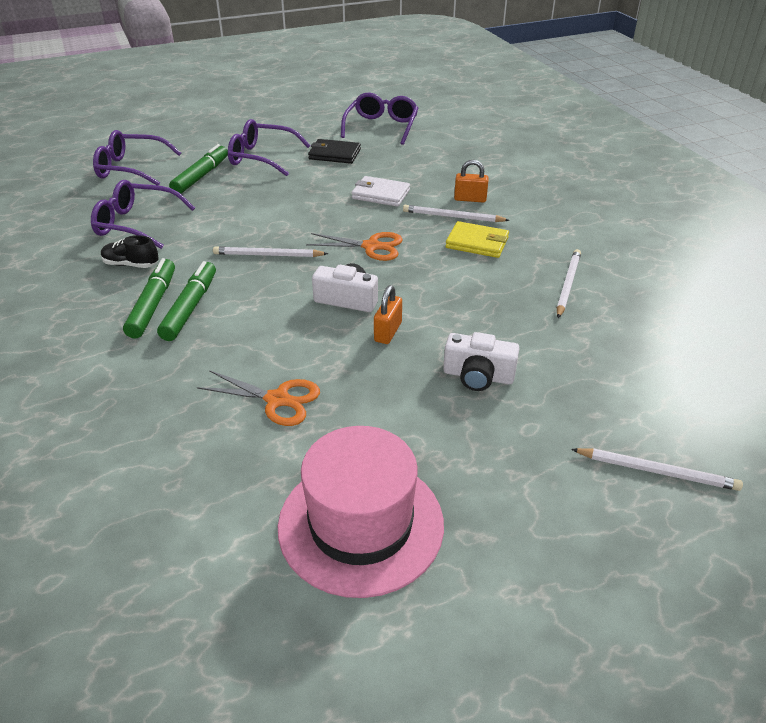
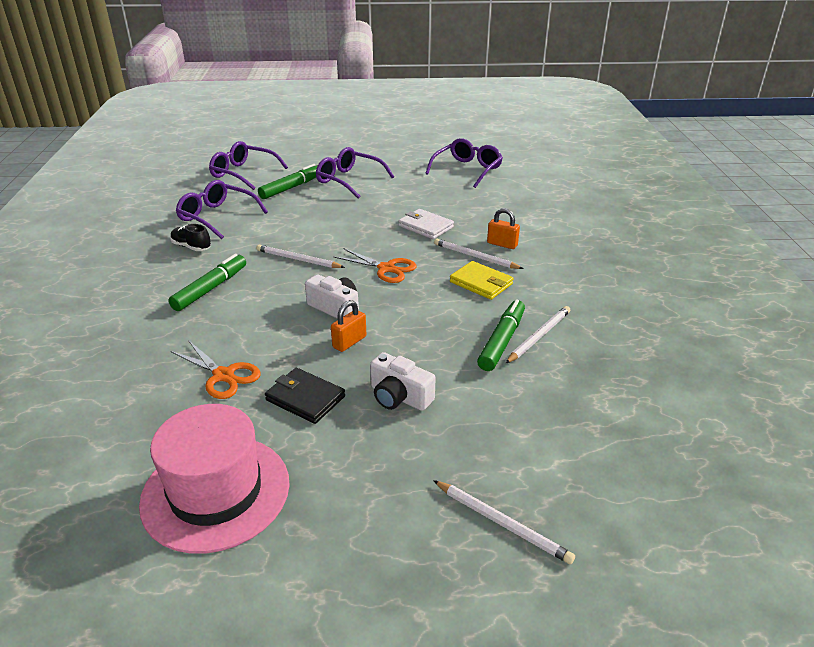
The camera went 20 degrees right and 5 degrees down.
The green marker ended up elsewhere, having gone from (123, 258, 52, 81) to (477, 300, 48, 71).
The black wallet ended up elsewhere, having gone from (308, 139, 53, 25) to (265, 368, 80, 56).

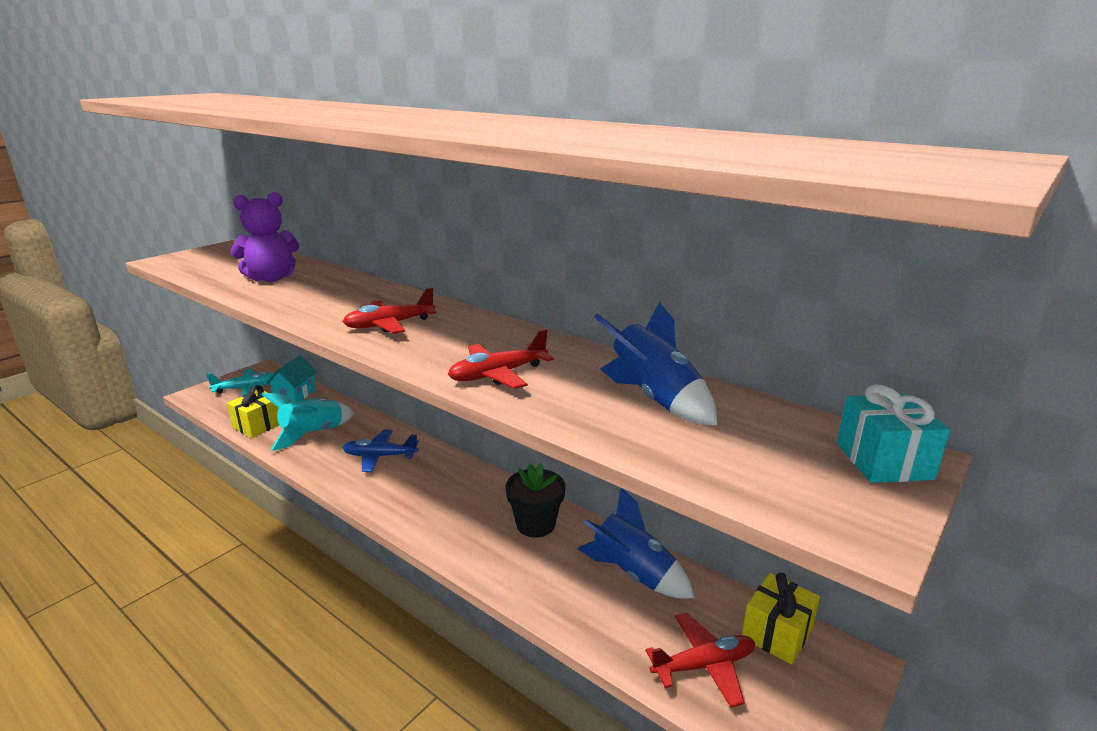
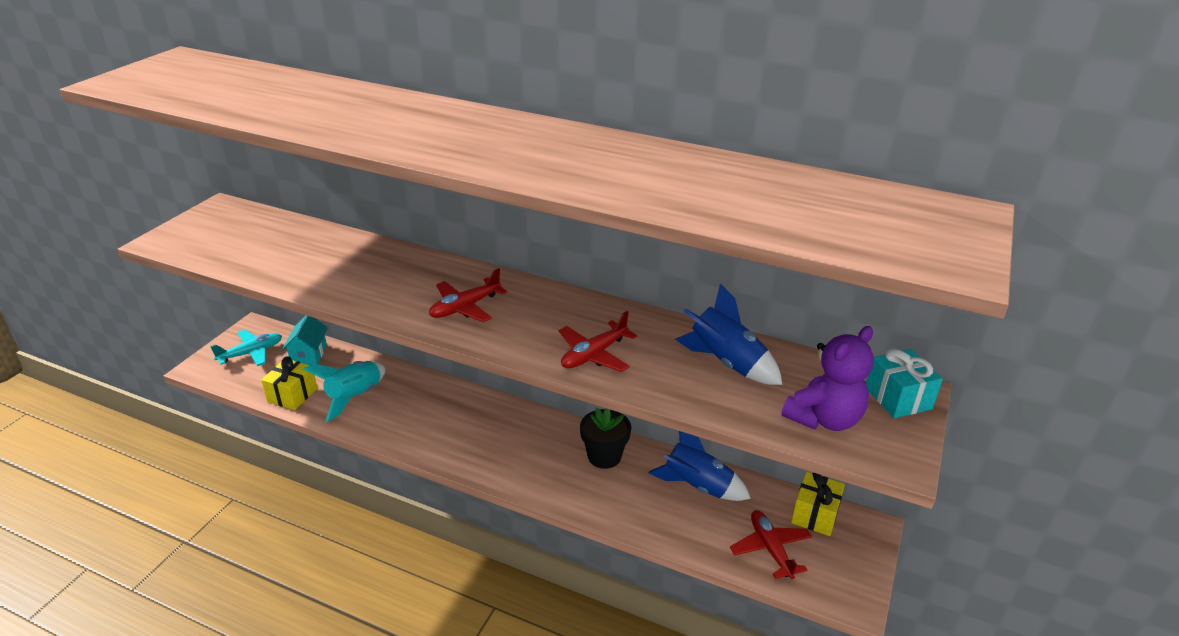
The camera went 15 degrees left and 10 degrees up.
The second view lost the blue plane at (343, 430, 75, 42).
The purple teddy bear ended up elsewhere, having gone from (230, 192, 69, 90) to (781, 326, 93, 105).
The red plane at (645, 613, 110, 95) ended up facing another way, 75 degrees counterclockwise from before.

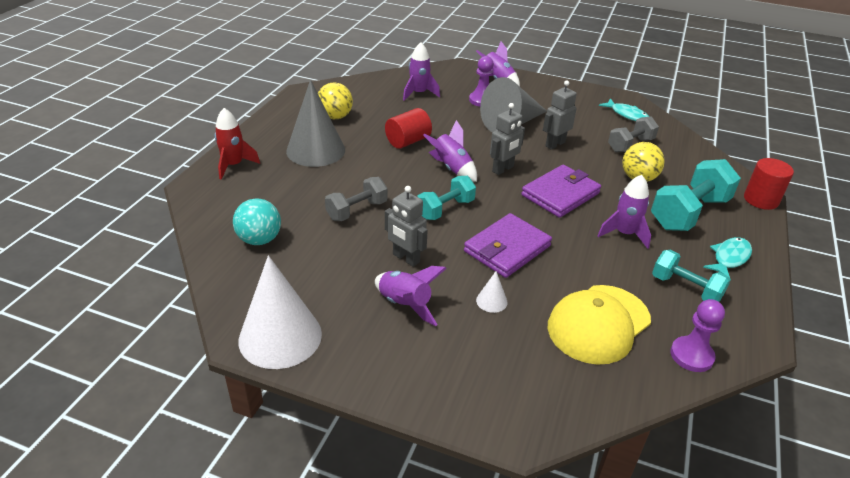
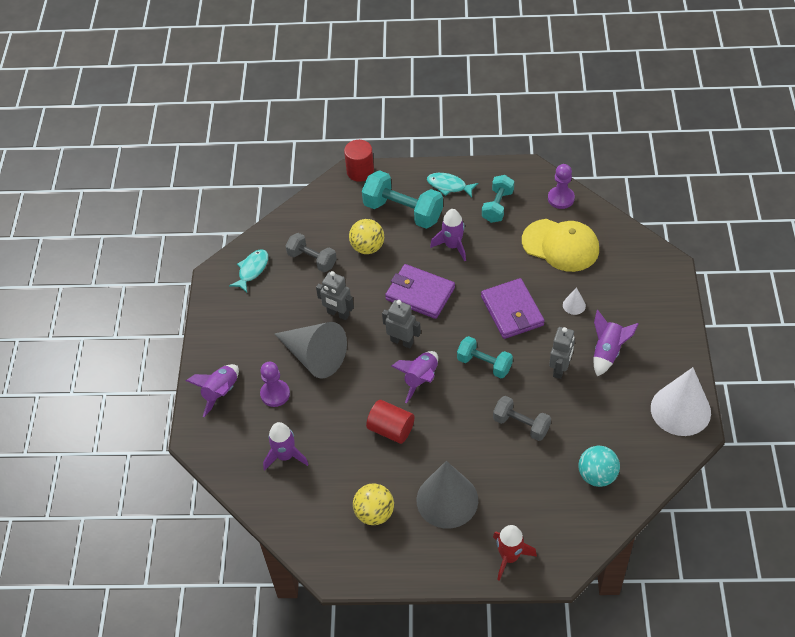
The camera went 105 degrees left and 15 degrees up.
The purple wallet at (464, 213, 88, 65) ended up facing another way, 45 degrees clockwise from before.

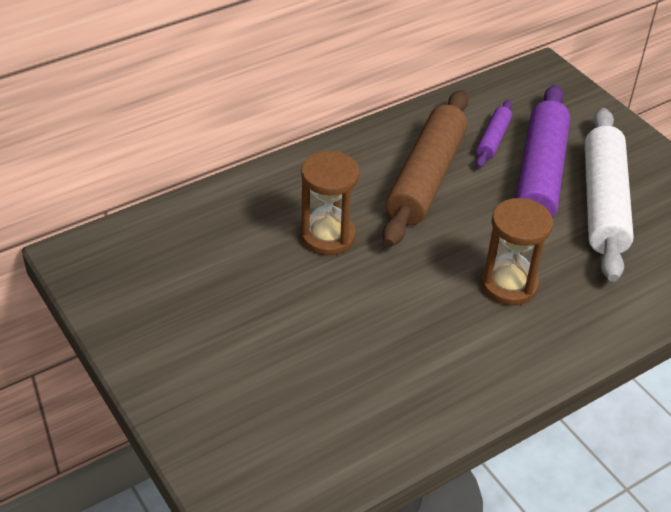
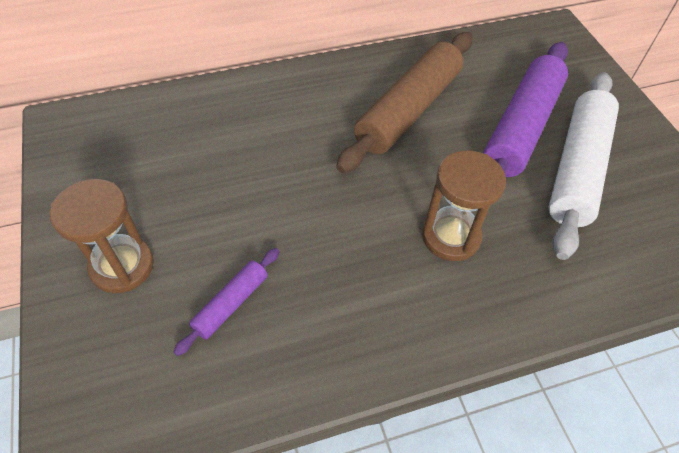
The camera went 15 degrees right and 10 degrees up.
The brown hourglass ended up elsewhere, having gone from (301, 151, 59, 104) to (50, 179, 104, 114).
The purple rolling pin ended up elsewhere, having gone from (476, 100, 36, 68) to (174, 248, 106, 108).

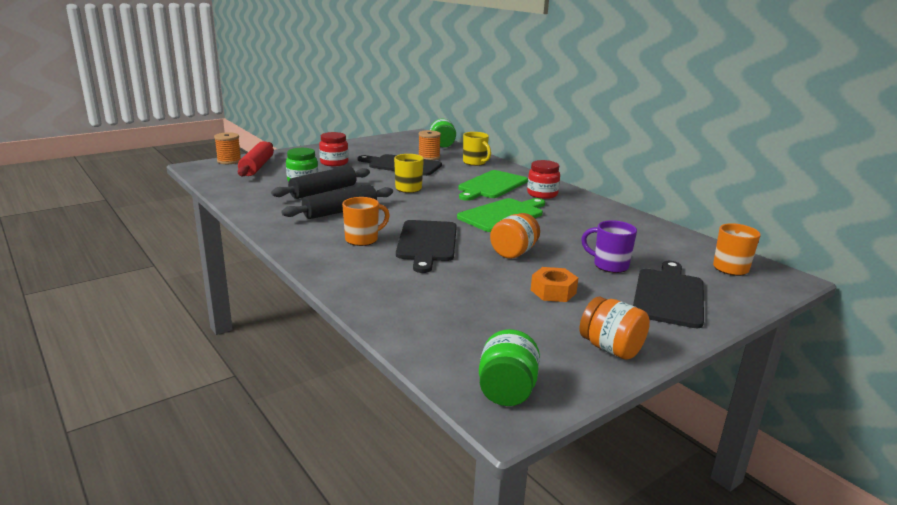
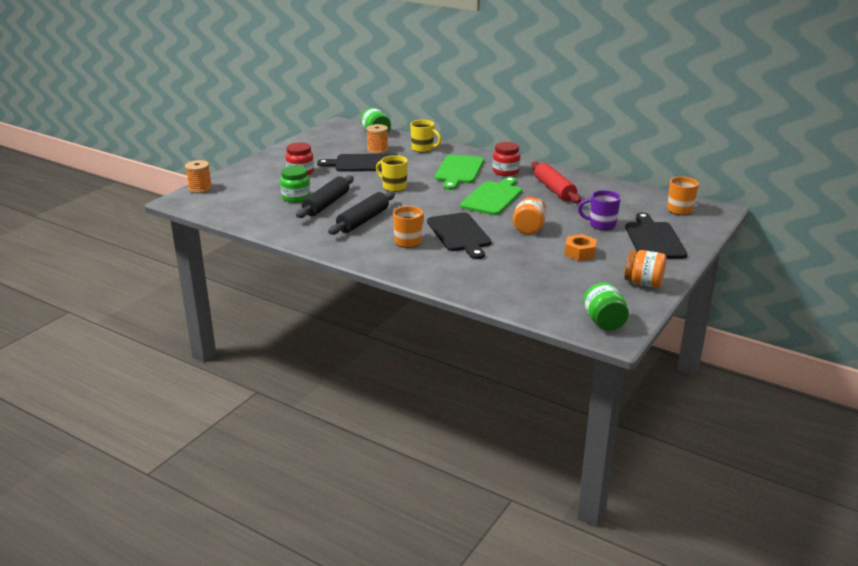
The camera went 20 degrees left and 5 degrees up.
The red rolling pin ended up elsewhere, having gone from (238, 141, 36, 36) to (532, 162, 49, 41).

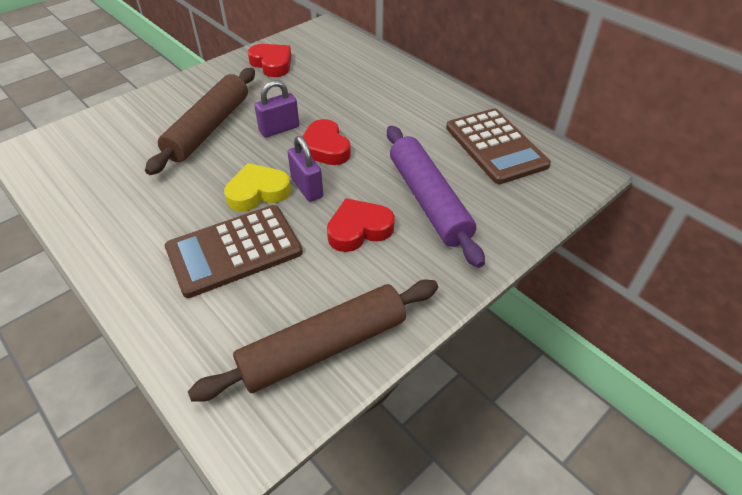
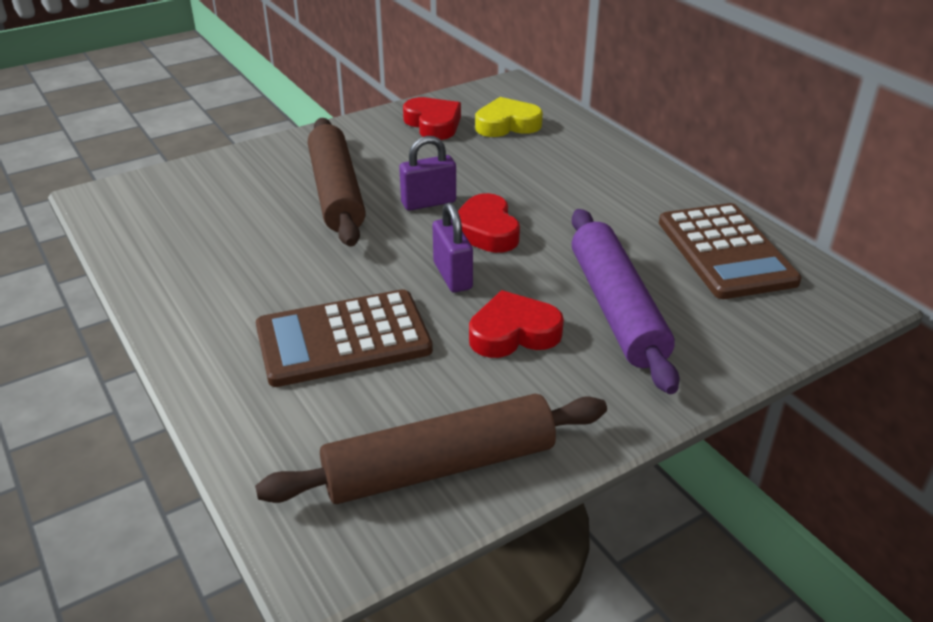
The camera went 10 degrees right and 10 degrees down.
The yellow heart ended up elsewhere, having gone from (224, 163, 67, 49) to (475, 97, 68, 40).
The brown rolling pin at (145, 68, 110, 107) ended up facing another way, 45 degrees counterclockwise from before.

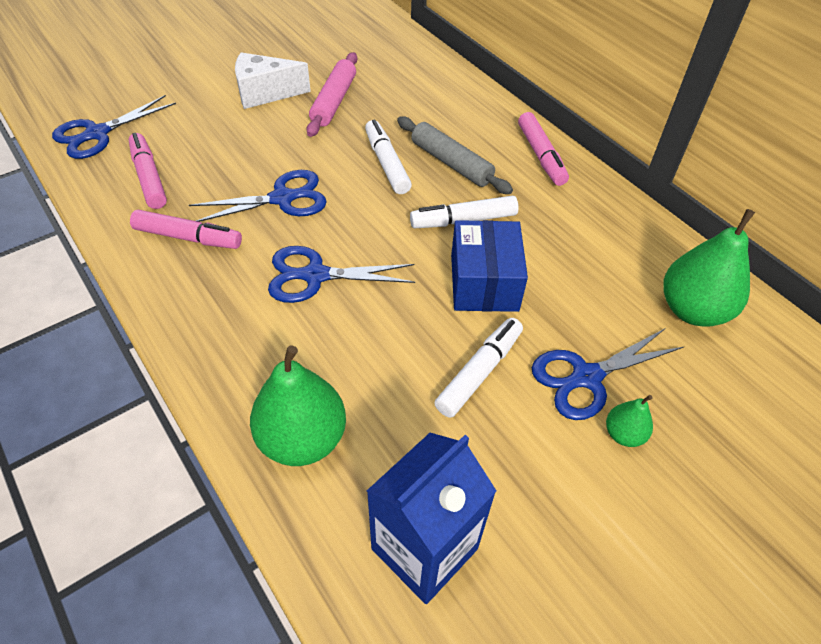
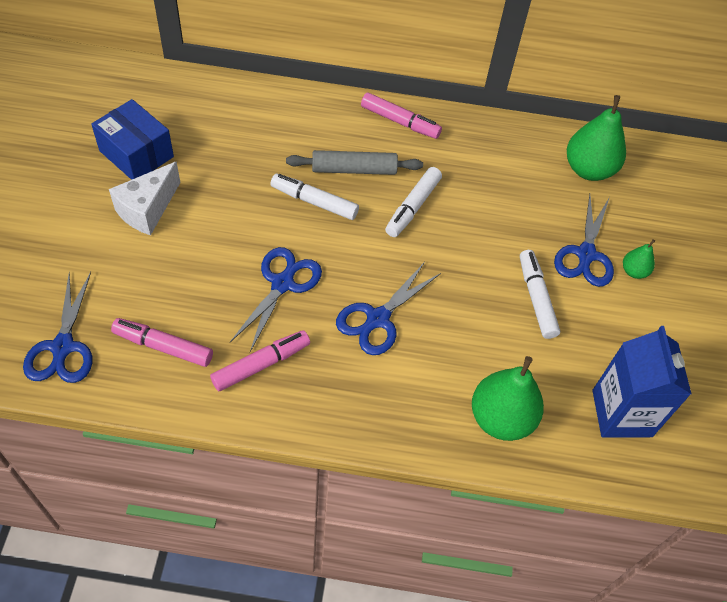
The camera went 50 degrees left and 5 degrees up.
The second view lost the pink rolling pin at (306, 52, 51, 85).
The blue box ended up elsewhere, having gone from (451, 220, 77, 92) to (91, 99, 83, 81).

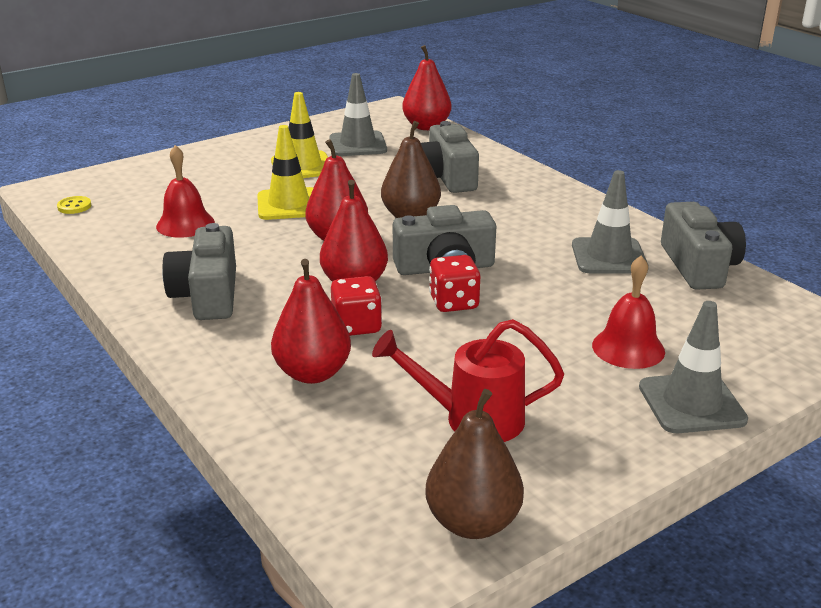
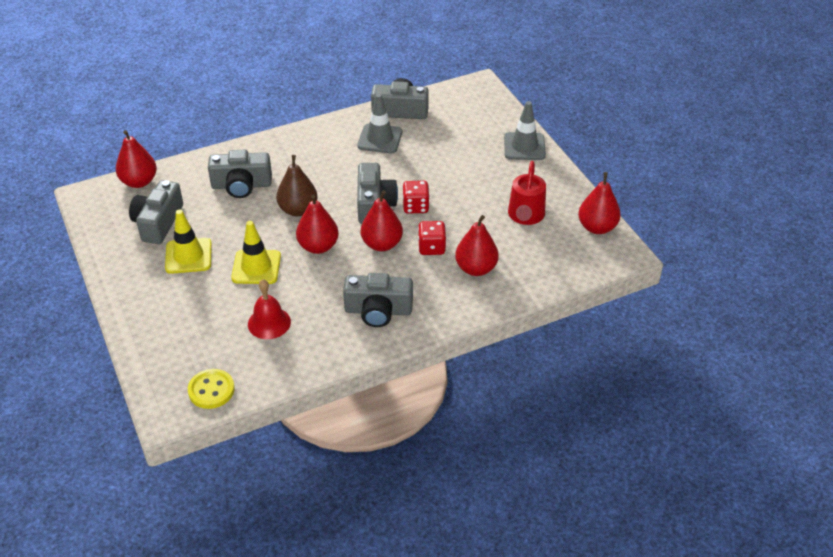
The camera went 80 degrees left and 15 degrees up.
The second view lost the red bell at (592, 256, 73, 113).
Where the grey traffic cone stood at (329, 73, 58, 83), the grey camera came to stand at (129, 180, 54, 64).
What was the brown pear at (425, 389, 99, 150) turned into the red pear at (578, 172, 43, 62).
The size of the yellow button at (57, 196, 34, 18) changed by a factor of 1.72.

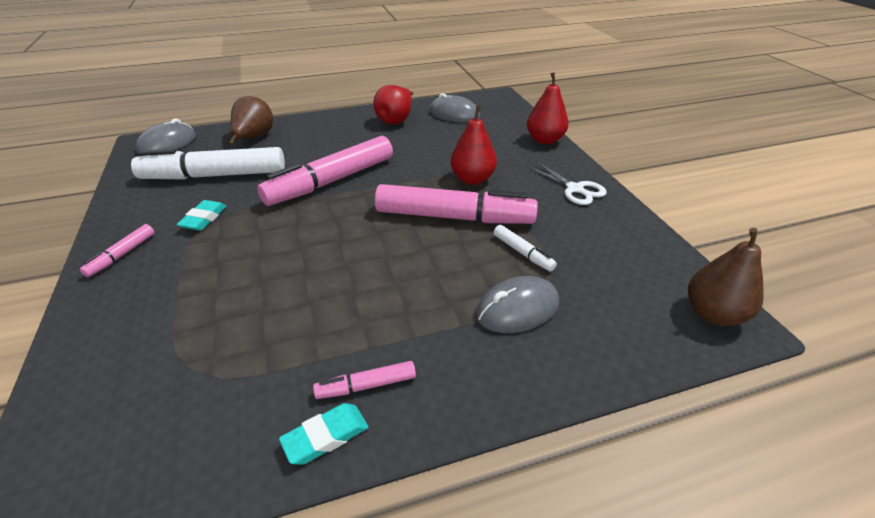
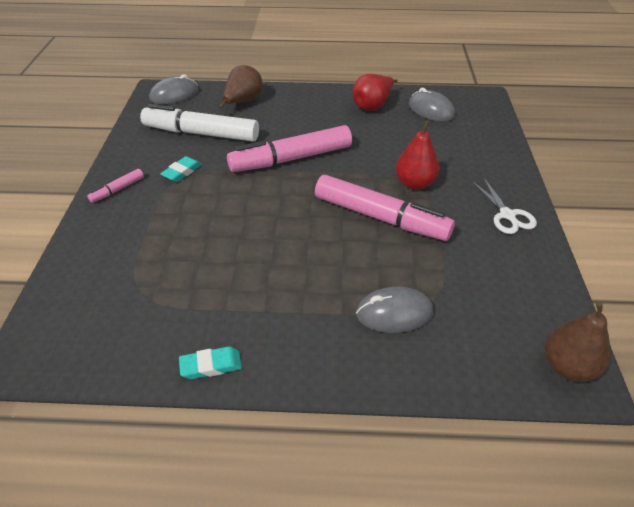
The camera went 20 degrees right and 5 degrees up.
The second view lost the pink marker at (313, 361, 103, 38).
The second view lost the white marker at (494, 225, 63, 47).
The second view lost the red pear at (527, 72, 42, 73).

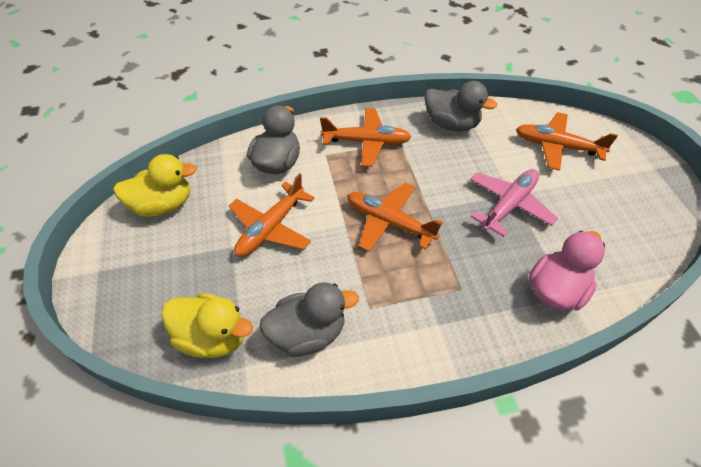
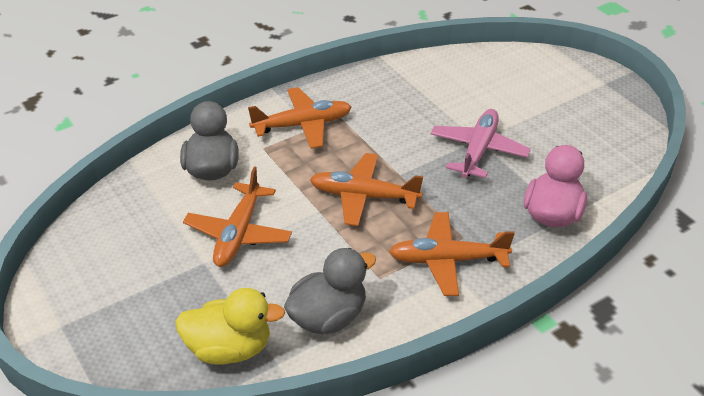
The camera went 20 degrees left and 10 degrees down.
The second view lost the yellow duck at (113, 154, 84, 63).
The second view lost the grey duck at (425, 81, 72, 51).
The orange plane ended up elsewhere, having gone from (516, 112, 102, 59) to (389, 212, 126, 84).

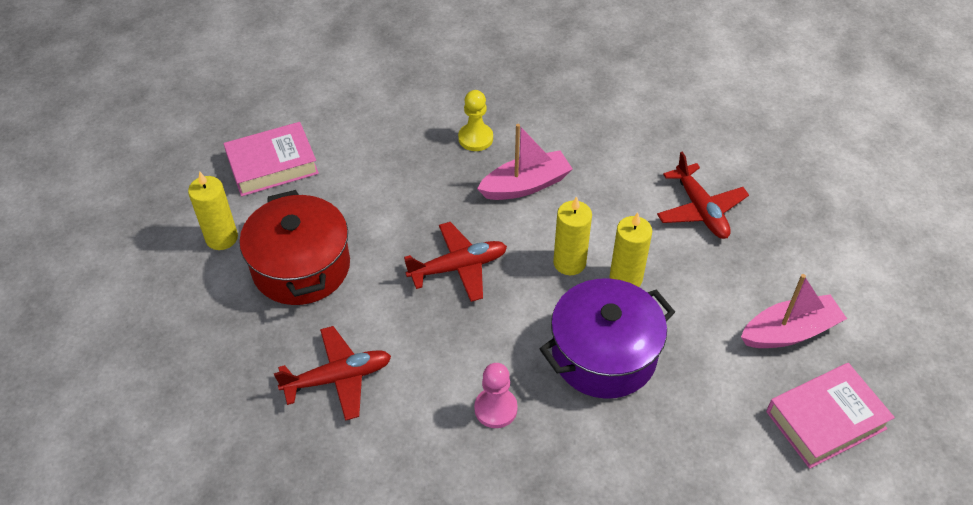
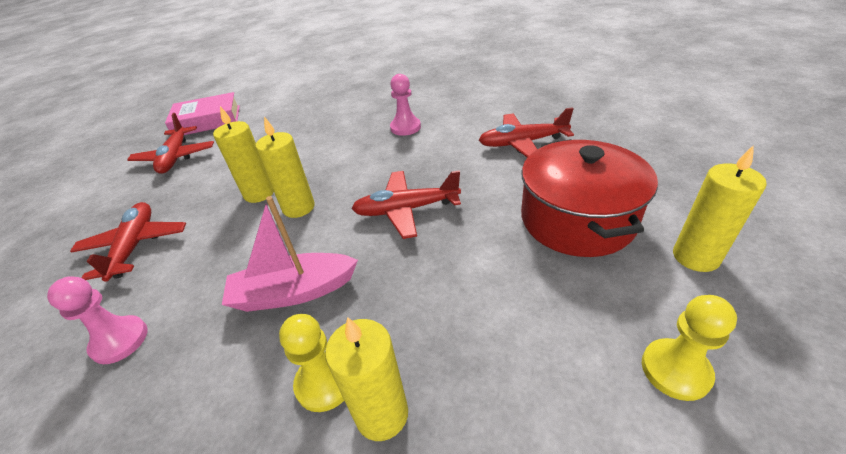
The camera went 165 degrees left and 10 degrees down.
The second view lost the purple pot at (540, 278, 135, 121).
The second view gained the pink pawn at (47, 276, 100, 88).
The second view gained the yellow candle at (325, 317, 83, 124).
Where the pink book stood at (223, 122, 96, 74), the yellow pawn came to stand at (642, 295, 95, 106).
Where the pink boat stood at (741, 274, 106, 74), the red plane came to stand at (127, 113, 87, 61).

